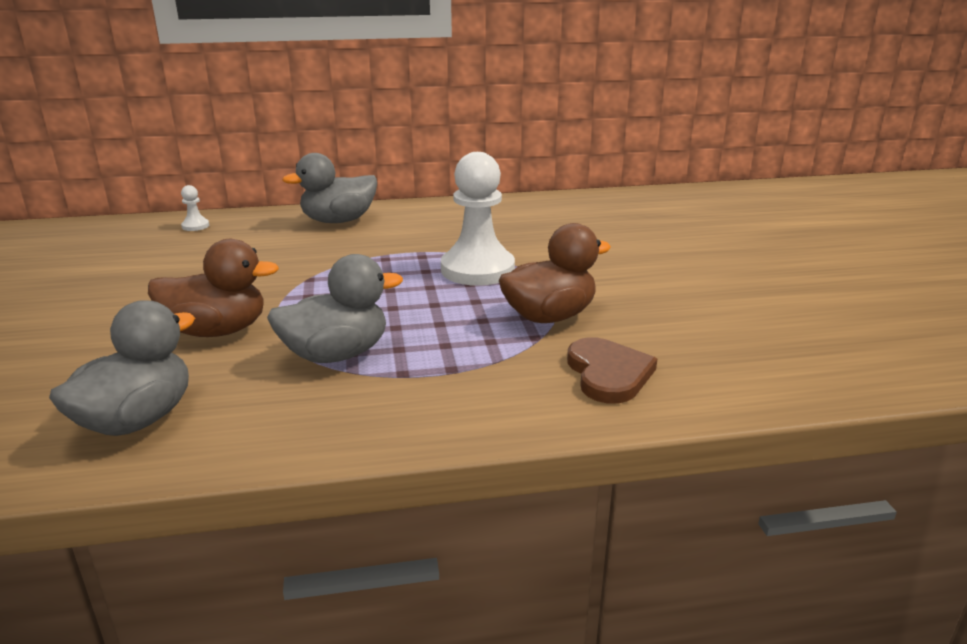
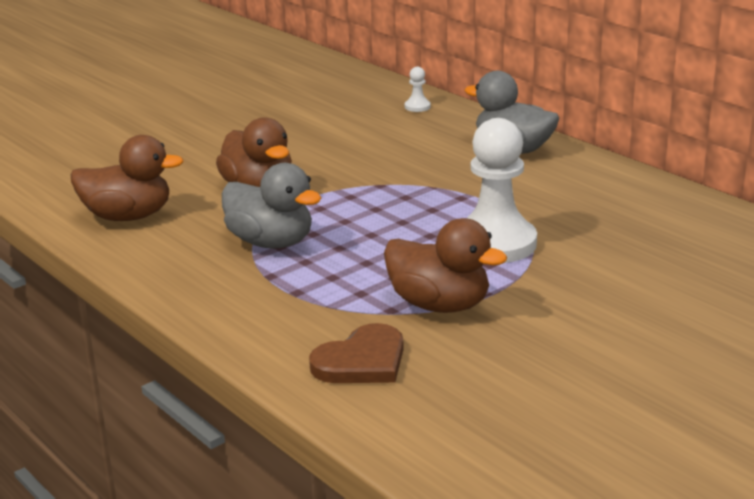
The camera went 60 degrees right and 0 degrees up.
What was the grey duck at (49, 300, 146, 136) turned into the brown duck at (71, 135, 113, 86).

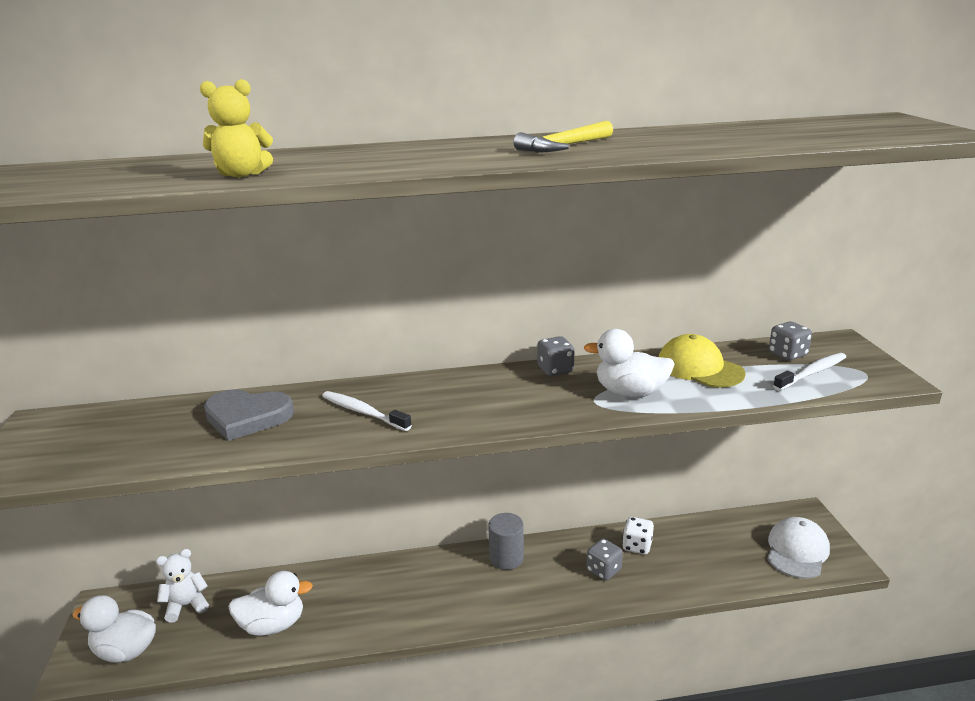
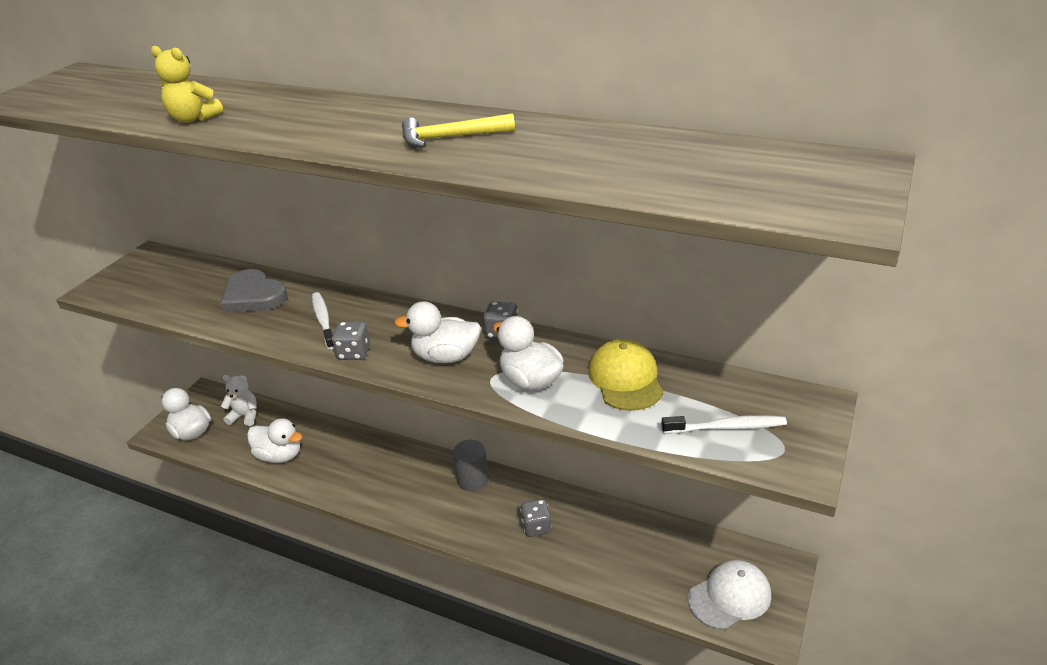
The camera went 35 degrees right and 10 degrees up.
The second view lost the white dice at (622, 517, 32, 38).
The second view gained the white duck at (394, 301, 87, 62).
The grey dice ended up elsewhere, having gone from (769, 321, 43, 40) to (332, 322, 38, 38).

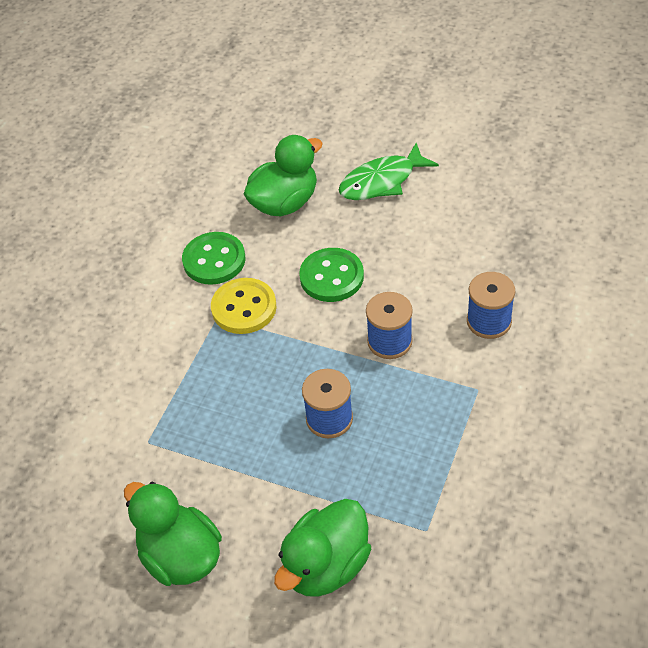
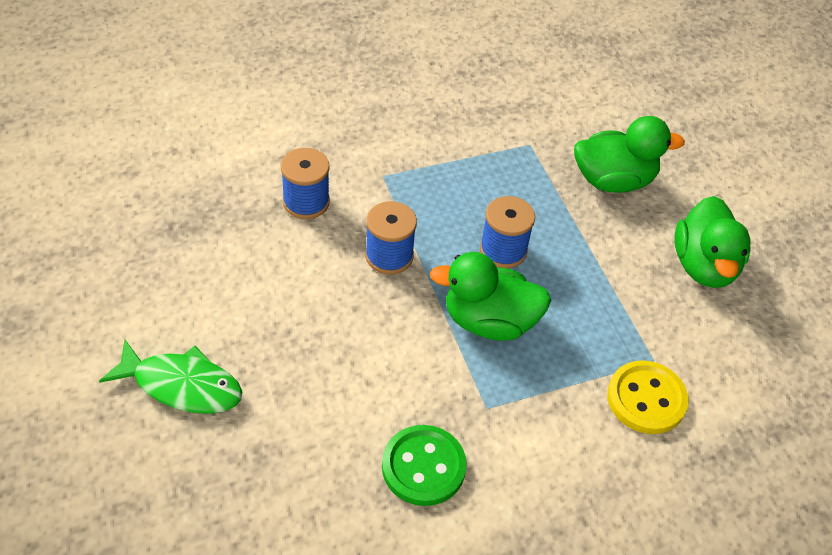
The camera went 140 degrees left and 0 degrees up.
The second view lost the green button at (299, 248, 65, 54).
The yellow button ended up elsewhere, having gone from (211, 278, 66, 56) to (607, 360, 82, 74).
The green duck ended up elsewhere, having gone from (244, 135, 79, 81) to (430, 252, 121, 89).

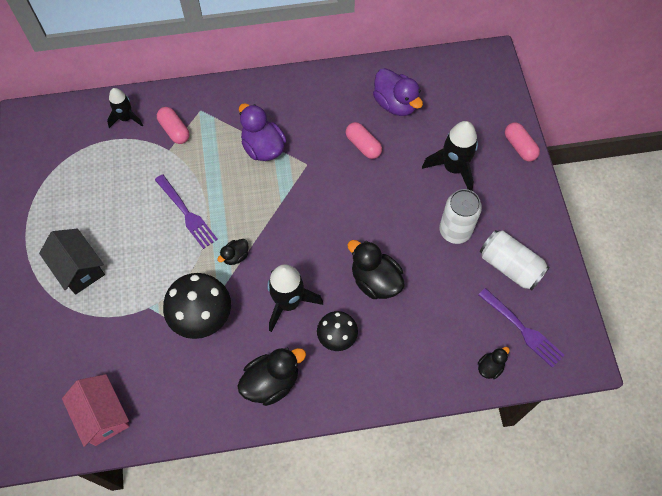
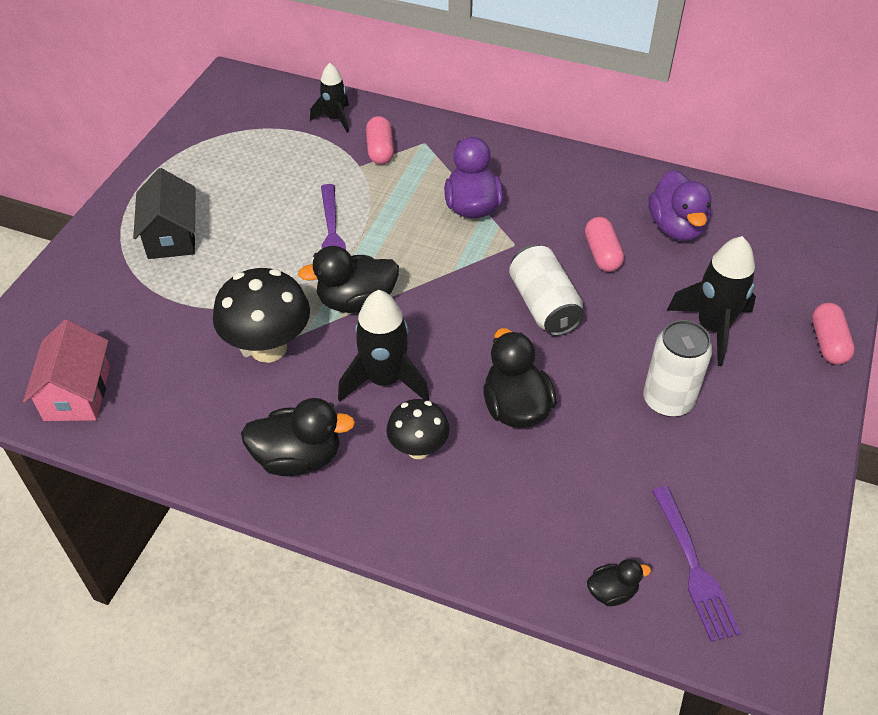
The camera went 30 degrees right and 15 degrees down.
The white can ended up elsewhere, having gone from (480, 230, 70, 61) to (509, 244, 75, 92).
The size of the black duck at (217, 239, 32, 26) changed by a factor of 1.90.

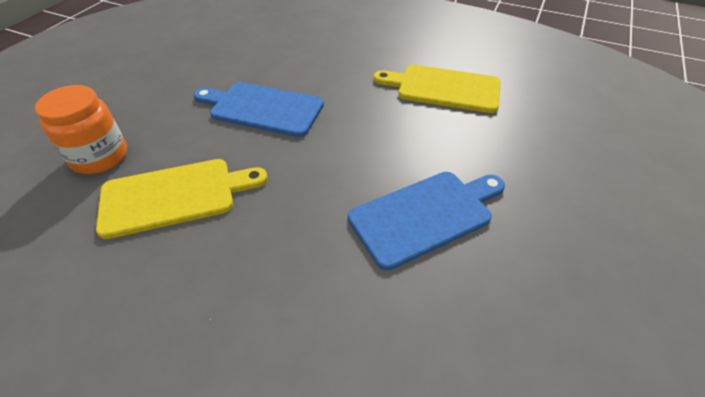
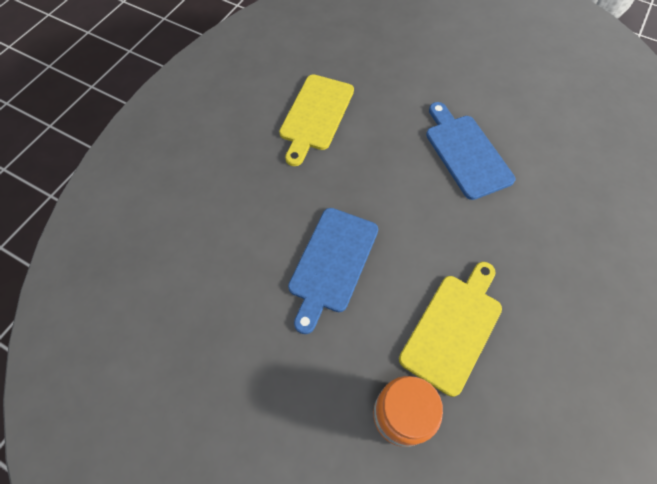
The camera went 85 degrees left and 15 degrees up.
The yellow cutting board at (96, 159, 172, 80) ended up facing another way, 45 degrees clockwise from before.

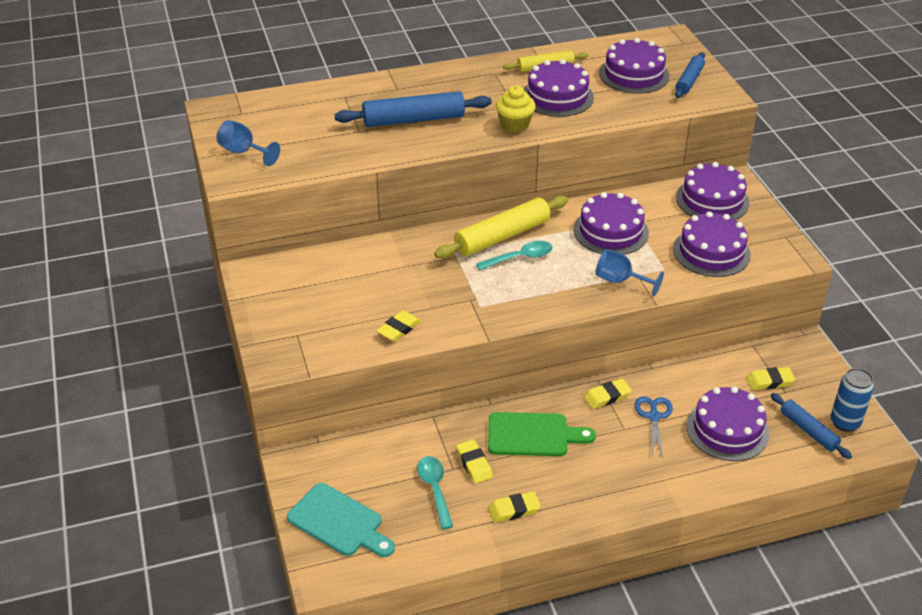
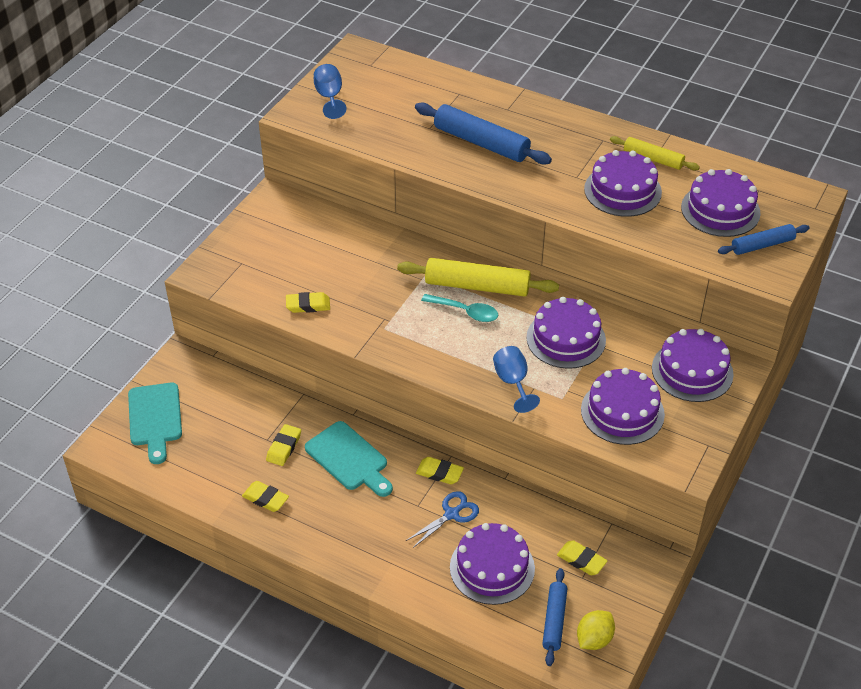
The camera went 45 degrees right and 5 degrees up.
The second view lost the turquoise spoon at (417, 456, 36, 73).
The second view lost the yellow cupcake at (496, 85, 40, 48).
Where the blue can stood at (831, 368, 43, 64), the yellow lemon came to stand at (577, 610, 38, 40).
What was the green cutting board at (488, 412, 108, 44) turned into the turquoise cutting board at (305, 421, 88, 76).

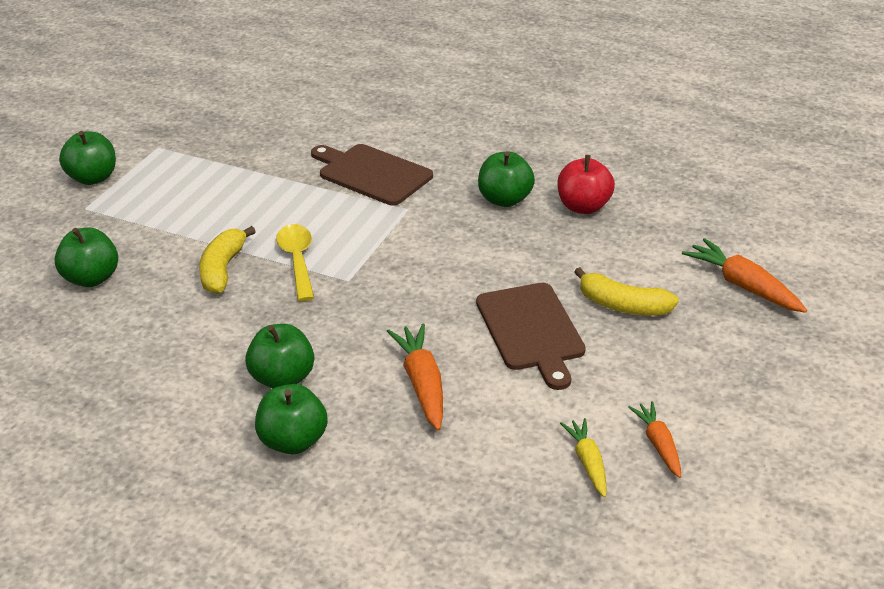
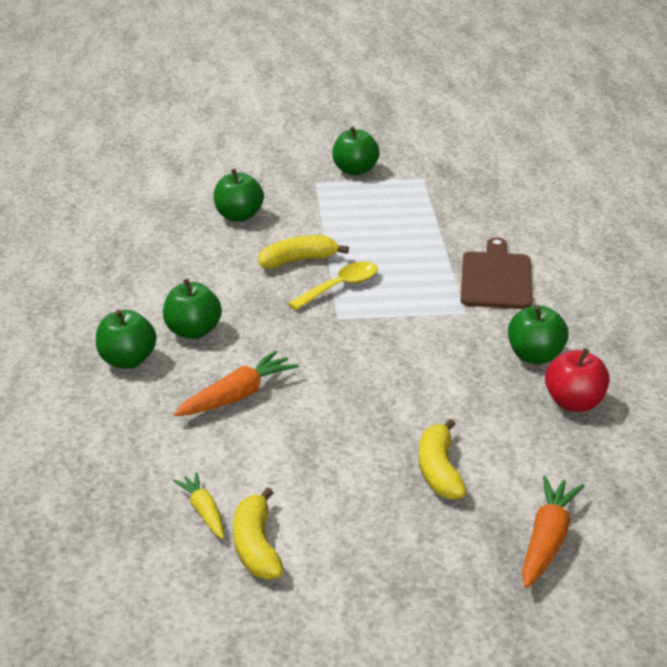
The camera went 60 degrees right and 5 degrees down.
The second view lost the brown cutting board at (476, 283, 110, 107).
Where the orange carrot stood at (628, 401, 53, 77), the yellow banana came to stand at (233, 487, 51, 93).
The yellow carrot at (560, 418, 47, 79) ended up facing another way, 75 degrees counterclockwise from before.

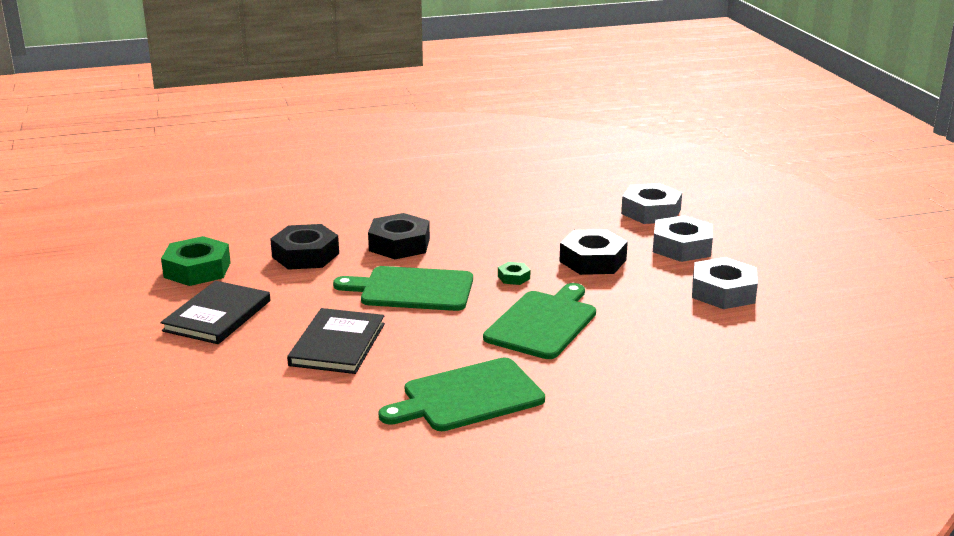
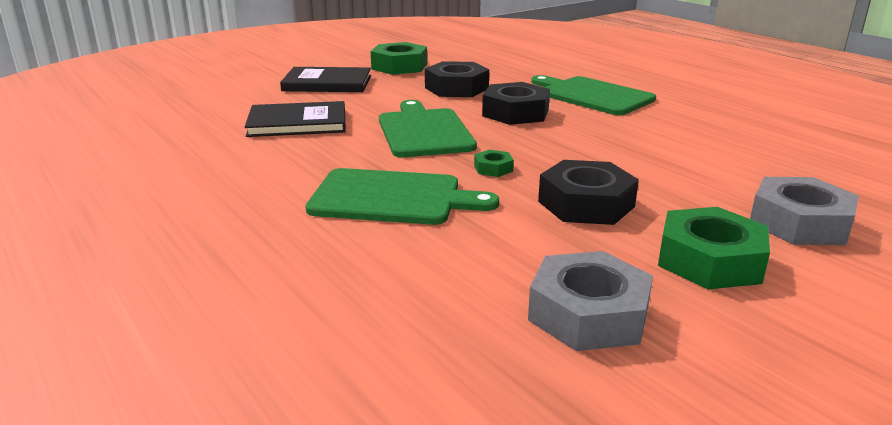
The camera went 70 degrees right and 0 degrees up.
The green cutting board ended up elsewhere, having gone from (378, 358, 167, 73) to (531, 75, 125, 40).
What was the grey nut at (653, 215, 60, 47) turned into the green nut at (658, 207, 112, 82).

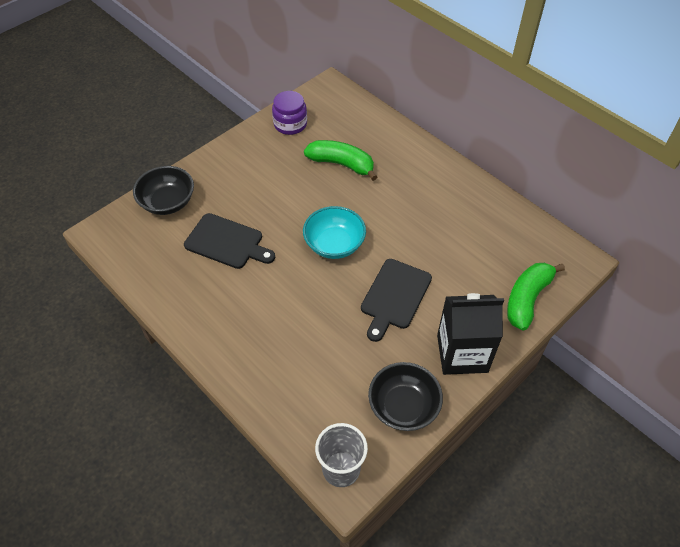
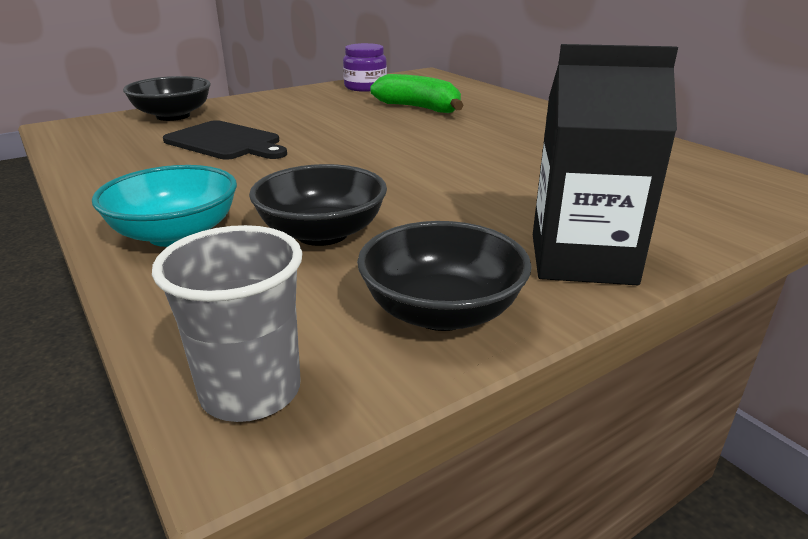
The camera went 10 degrees right and 25 degrees down.
The second view lost the black cutting board at (361, 259, 71, 83).
The second view lost the green banana at (507, 263, 58, 68).
The second view gained the black bowl at (249, 164, 138, 82).
The turquoise bowl ended up elsewhere, having gone from (303, 206, 63, 53) to (92, 165, 145, 82).

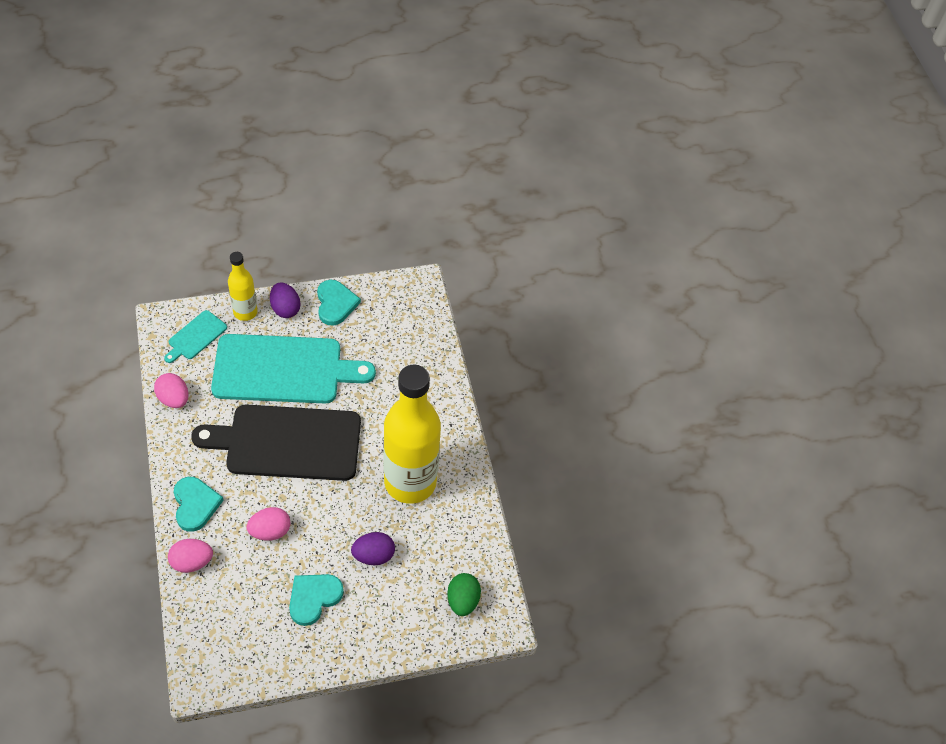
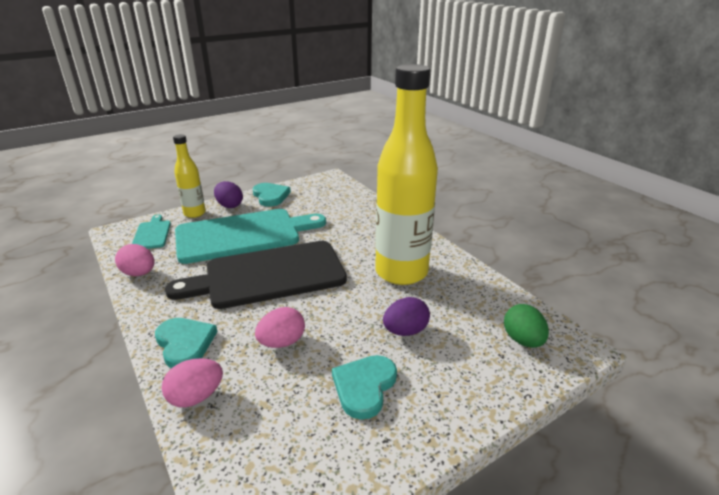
The camera went 15 degrees left and 25 degrees down.
The turquoise cutting board at (164, 310, 63, 53) ended up facing another way, 150 degrees clockwise from before.

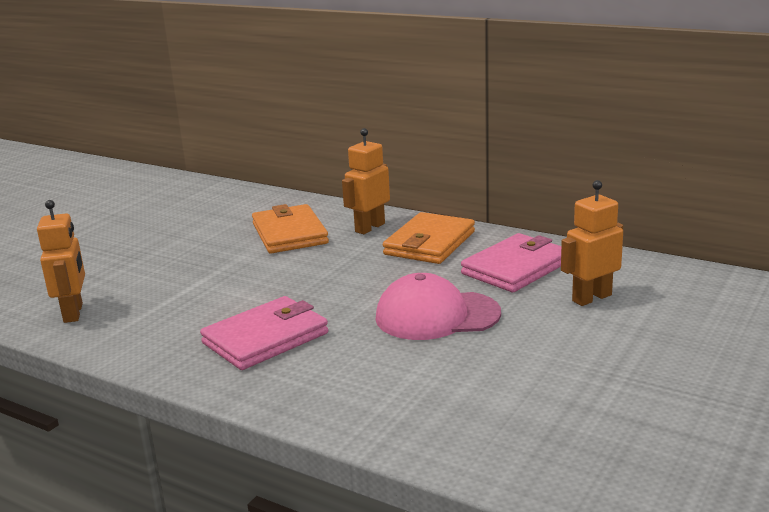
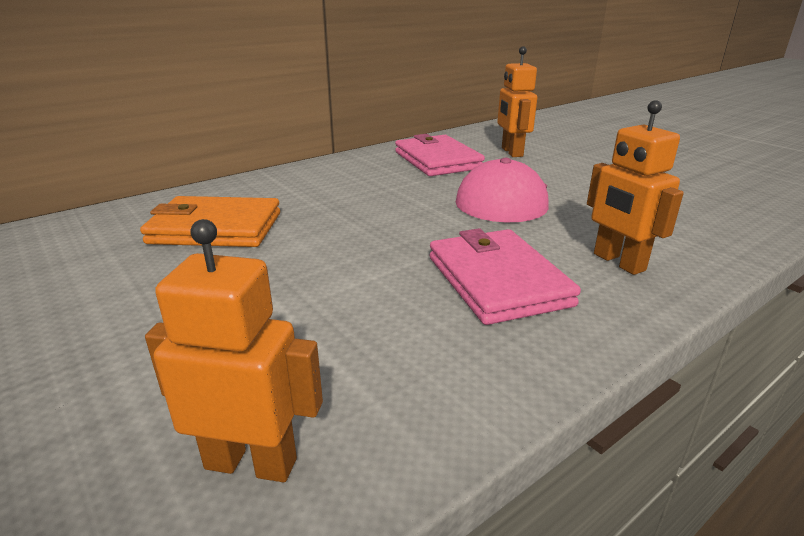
The camera went 70 degrees left and 5 degrees up.
The second view lost the orange wallet at (383, 212, 92, 52).
The orange robot ended up elsewhere, having gone from (342, 128, 48, 106) to (587, 100, 97, 175).

